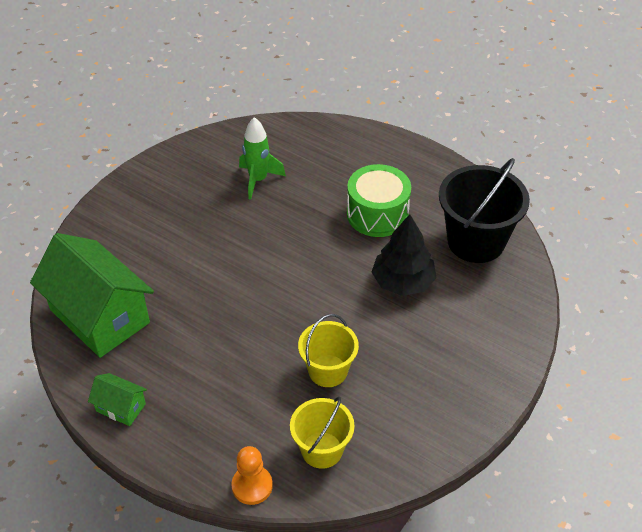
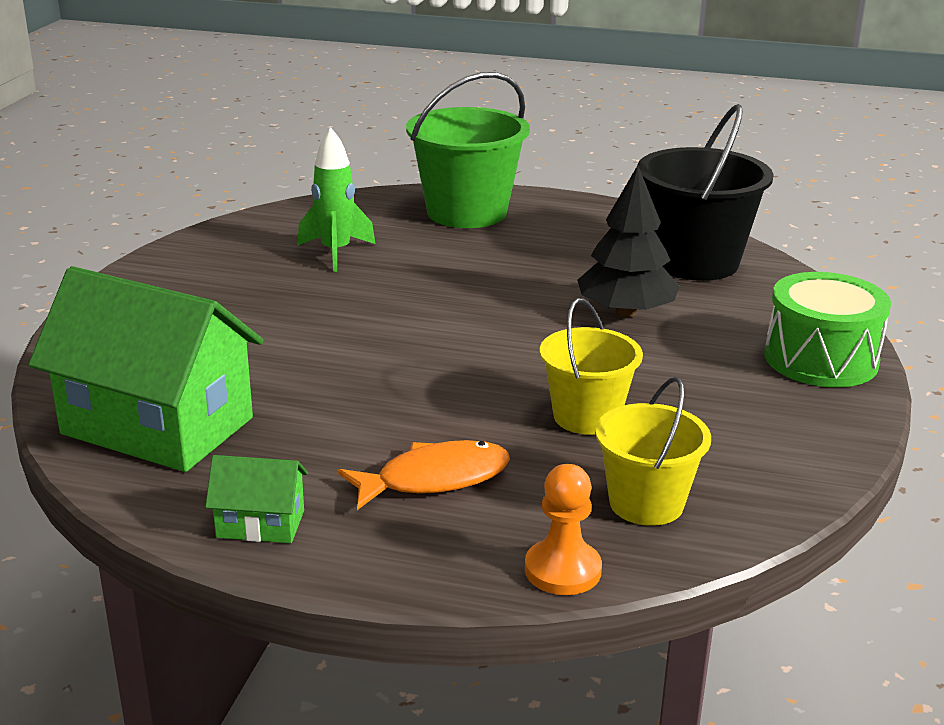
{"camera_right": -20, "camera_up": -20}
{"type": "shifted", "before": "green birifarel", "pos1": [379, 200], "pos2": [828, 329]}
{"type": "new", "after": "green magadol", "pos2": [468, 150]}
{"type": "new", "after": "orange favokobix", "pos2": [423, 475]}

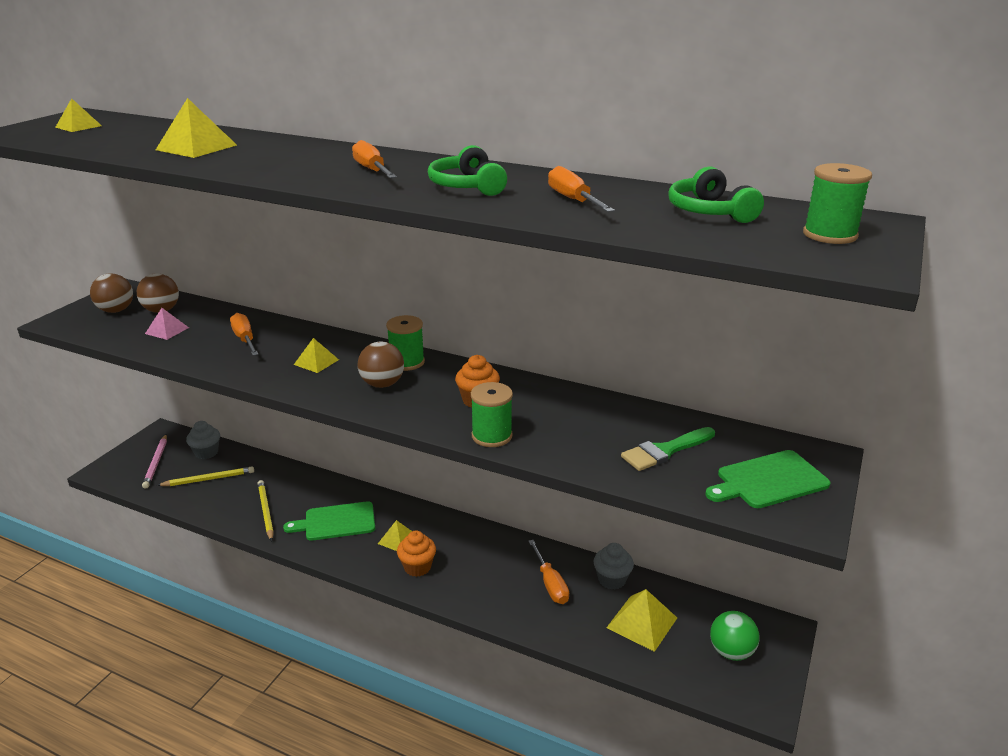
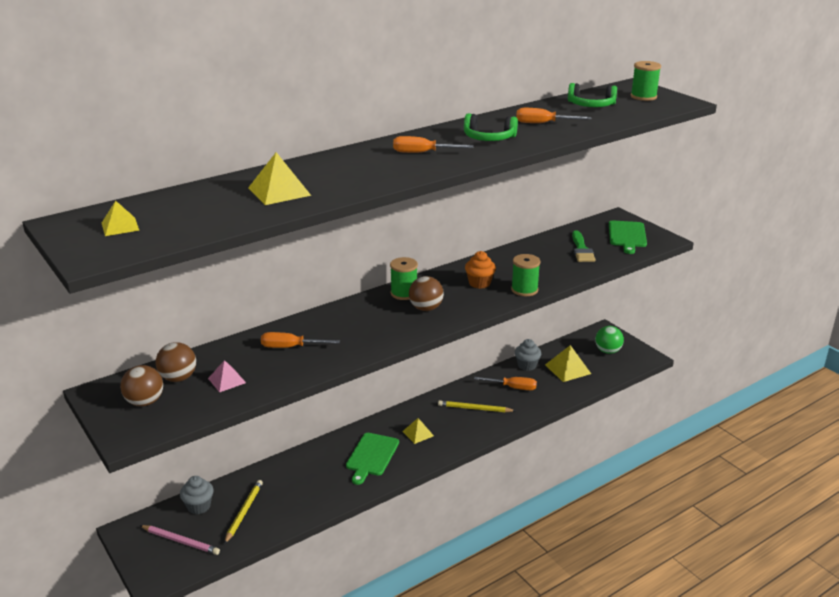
{"camera_right": -60, "camera_up": 0}
{"type": "gone", "before": "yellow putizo", "pos1": [316, 355]}
{"type": "shifted", "before": "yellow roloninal", "pos1": [265, 510], "pos2": [477, 406]}
{"type": "gone", "before": "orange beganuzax", "pos1": [416, 554]}

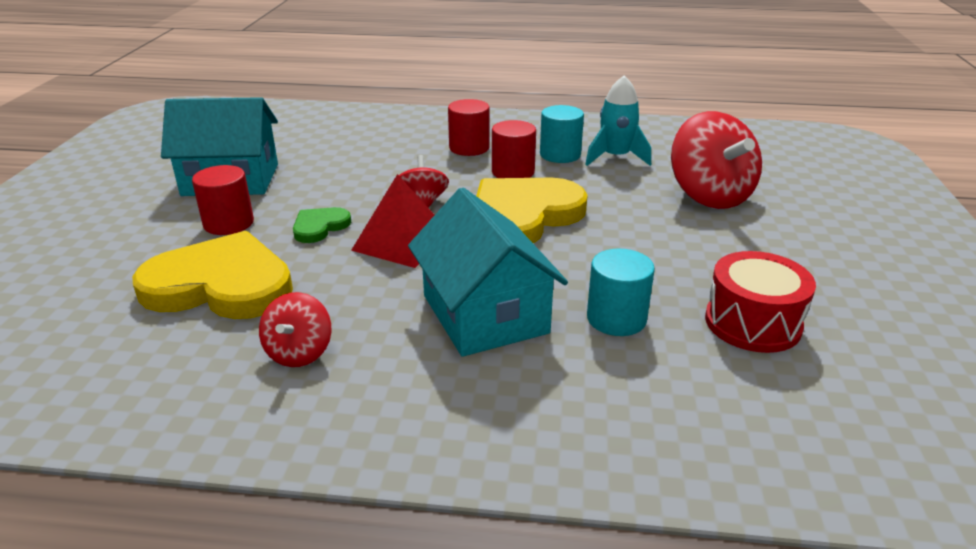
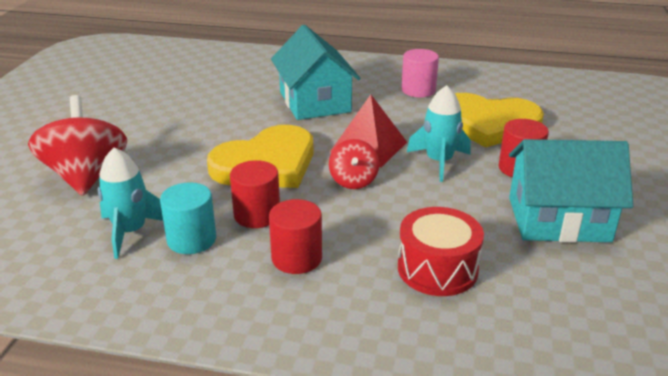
{"camera_right": -175, "camera_up": 0}
{"type": "swapped", "before": "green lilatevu", "after": "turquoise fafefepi", "pos1": [322, 225], "pos2": [438, 133]}
{"type": "gone", "before": "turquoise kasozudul", "pos1": [621, 292]}
{"type": "shifted", "before": "red birifarel", "pos1": [760, 302], "pos2": [441, 251]}
{"type": "swapped", "before": "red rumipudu", "after": "pink kasozudul", "pos1": [295, 329], "pos2": [420, 73]}

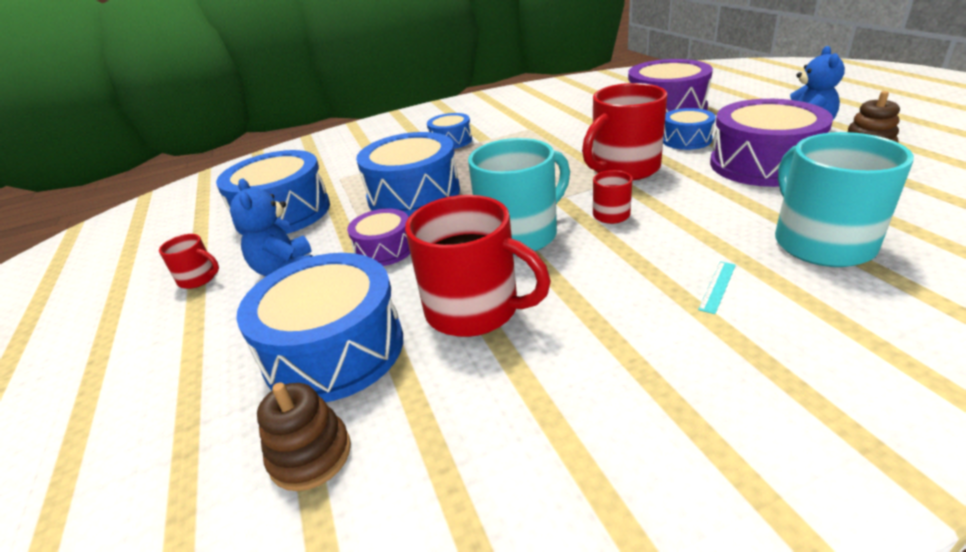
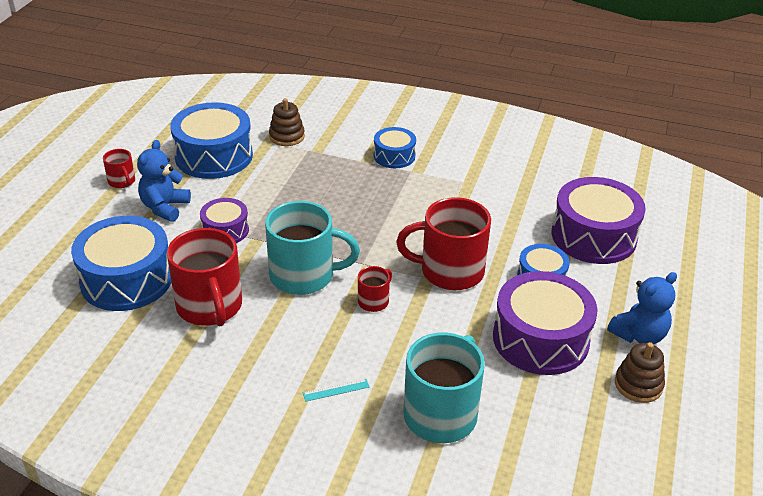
{"camera_right": 35, "camera_up": 5}
{"type": "gone", "before": "blue birifarel", "pos1": [408, 174]}
{"type": "shifted", "before": "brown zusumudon", "pos1": [304, 436], "pos2": [287, 122]}

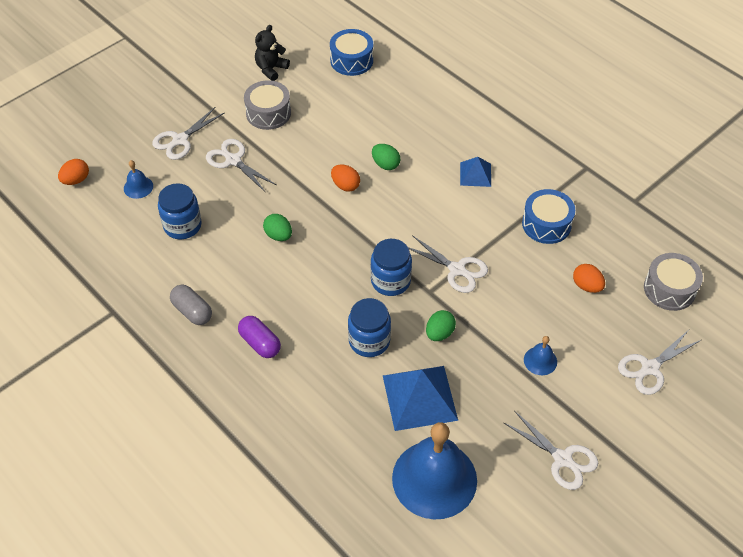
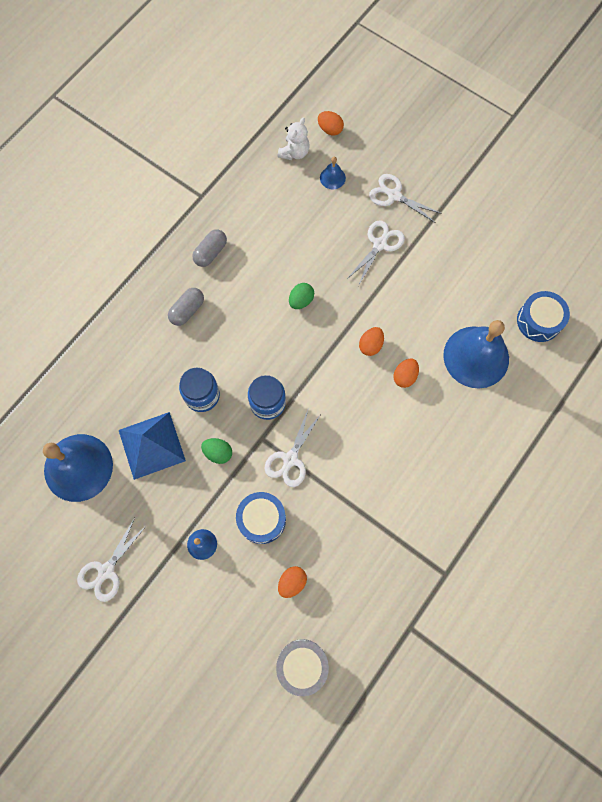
{"camera_right": 80, "camera_up": 20}
{"type": "gone", "before": "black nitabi", "pos1": [272, 53]}
{"type": "gone", "before": "grey birifarel", "pos1": [267, 105]}
{"type": "repainted", "before": "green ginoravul", "after": "orange ginoravul", "pos1": [386, 157], "pos2": [406, 373]}
{"type": "gone", "before": "blue putizo", "pos1": [475, 172]}
{"type": "gone", "before": "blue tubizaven", "pos1": [180, 211]}
{"type": "shifted", "before": "blue birifarel", "pos1": [548, 216], "pos2": [261, 518]}
{"type": "repainted", "before": "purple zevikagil", "after": "grey zevikagil", "pos1": [259, 337], "pos2": [186, 307]}
{"type": "gone", "before": "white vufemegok", "pos1": [659, 362]}
{"type": "new", "after": "white nitabi", "pos2": [294, 139]}
{"type": "new", "after": "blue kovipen", "pos2": [476, 354]}

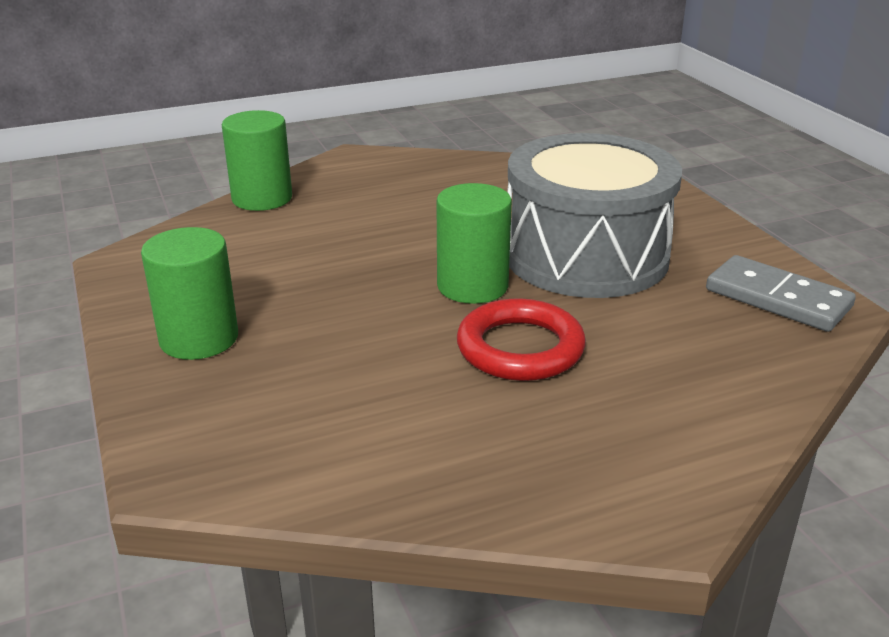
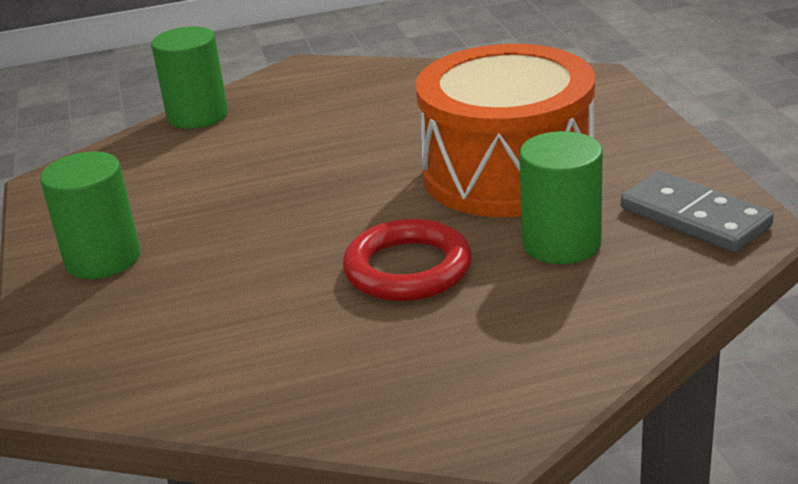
{"camera_right": 10, "camera_up": 0}
{"type": "repainted", "before": "grey birifarel", "after": "orange birifarel", "pos1": [594, 215], "pos2": [505, 130]}
{"type": "shifted", "before": "green kasozudul", "pos1": [474, 243], "pos2": [561, 197]}

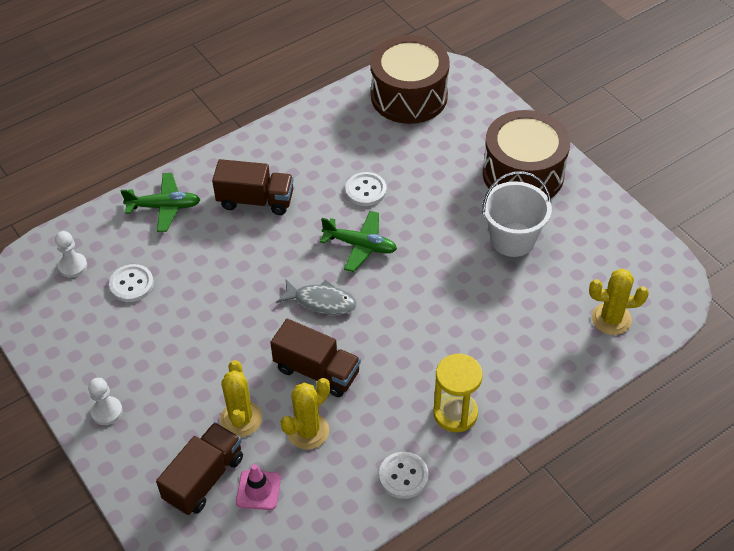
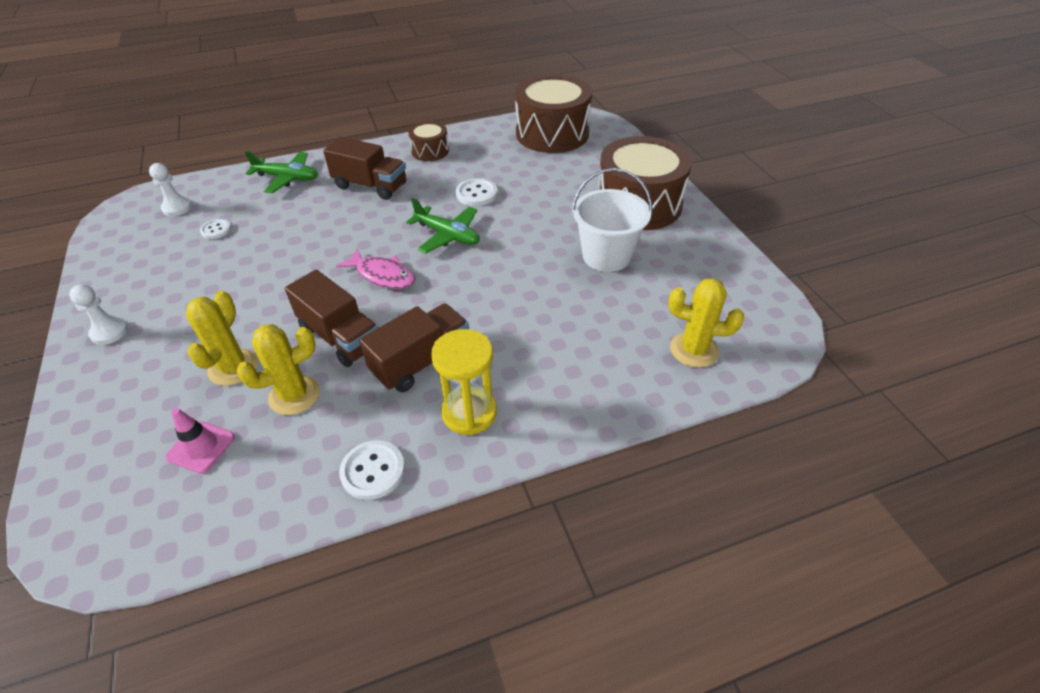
{"camera_right": 15, "camera_up": -5}
{"type": "scaled", "before": "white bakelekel", "pos1": [131, 283], "pos2": [215, 229], "scale": 0.66}
{"type": "repainted", "before": "grey favokobix", "after": "pink favokobix", "pos1": [317, 297], "pos2": [375, 269]}
{"type": "shifted", "before": "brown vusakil", "pos1": [199, 468], "pos2": [414, 348]}
{"type": "new", "after": "brown birifarel", "pos2": [428, 141]}

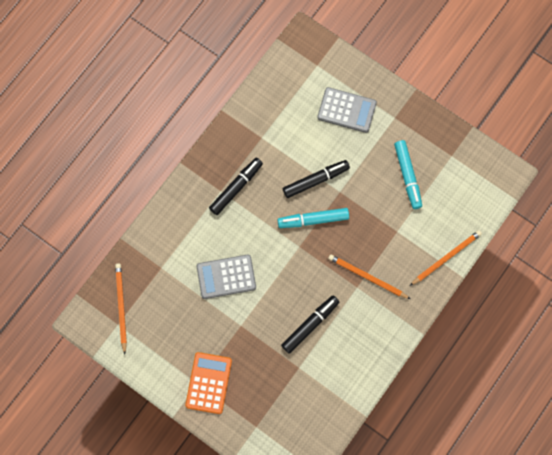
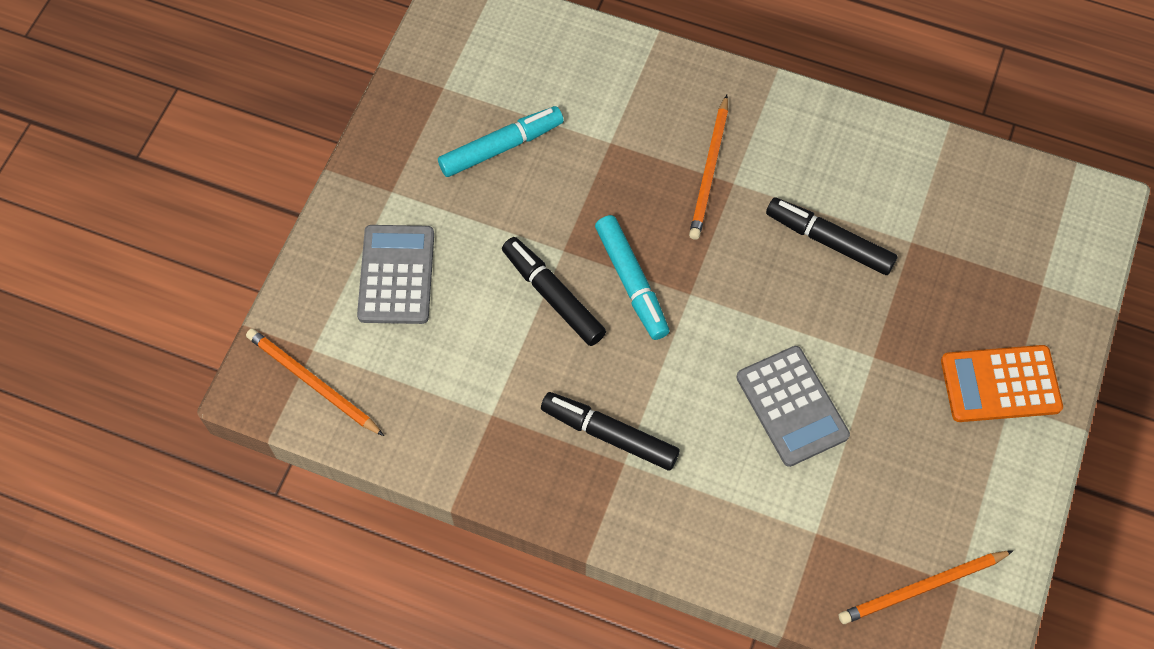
{"camera_right": -105, "camera_up": -10}
{"type": "shifted", "before": "orange roloninal", "pos1": [446, 258], "pos2": [315, 382]}

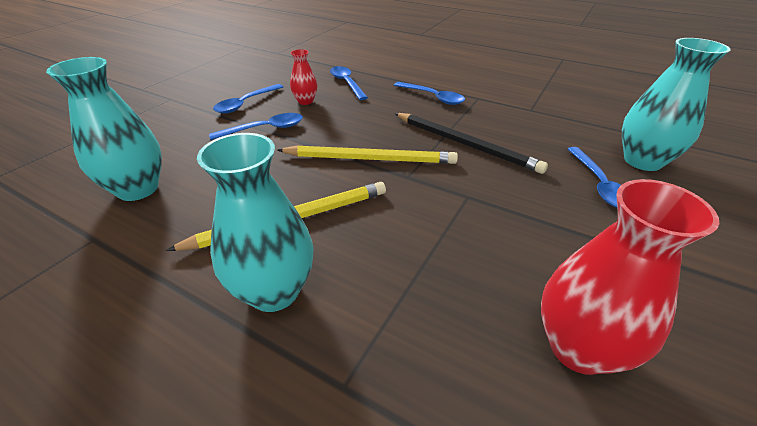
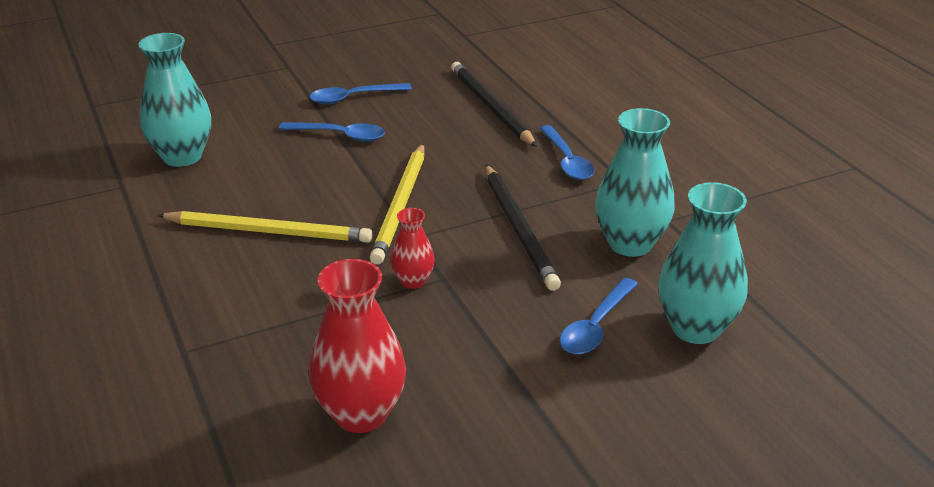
{"camera_right": 35, "camera_up": -5}
{"type": "shifted", "before": "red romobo", "pos1": [303, 77], "pos2": [413, 248]}
{"type": "swapped", "before": "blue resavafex", "after": "black roloninal", "pos1": [349, 83], "pos2": [494, 104]}
{"type": "shifted", "before": "turquoise romobo", "pos1": [255, 222], "pos2": [635, 182]}
{"type": "rotated", "before": "yellow roloninal", "pos1": [367, 154], "pos2": [397, 204], "turn": 60}

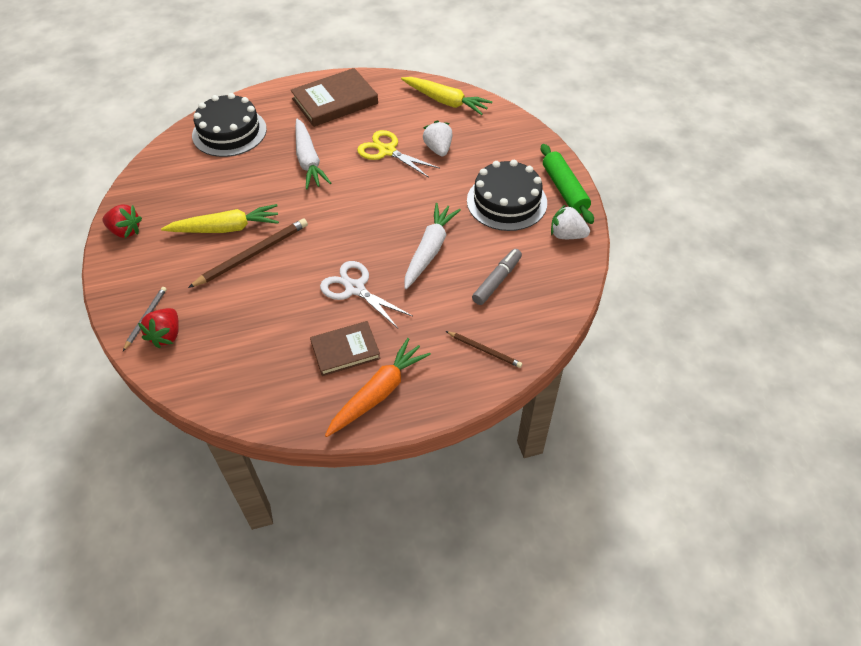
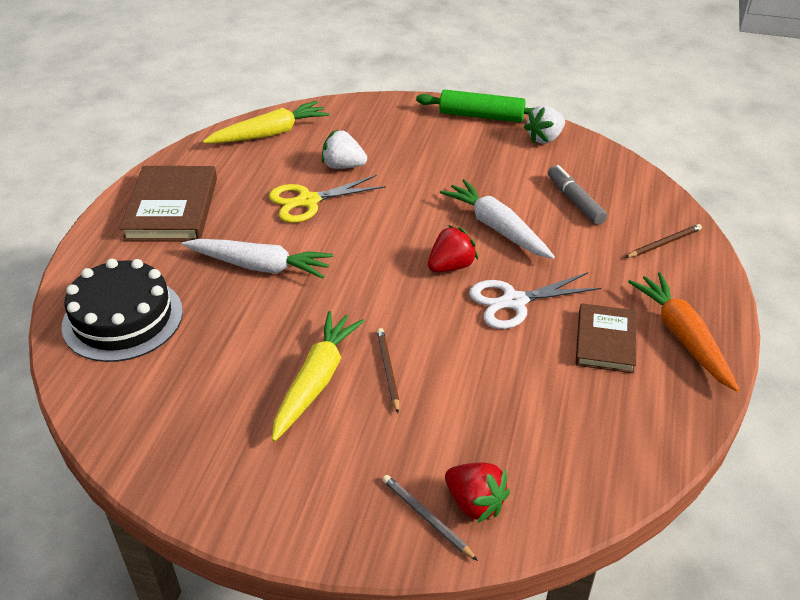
{"camera_right": -60, "camera_up": -10}
{"type": "gone", "before": "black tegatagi", "pos1": [507, 195]}
{"type": "shifted", "before": "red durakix", "pos1": [122, 221], "pos2": [453, 248]}
{"type": "scaled", "before": "brown roloninal", "pos1": [248, 253], "pos2": [388, 370], "scale": 0.57}

